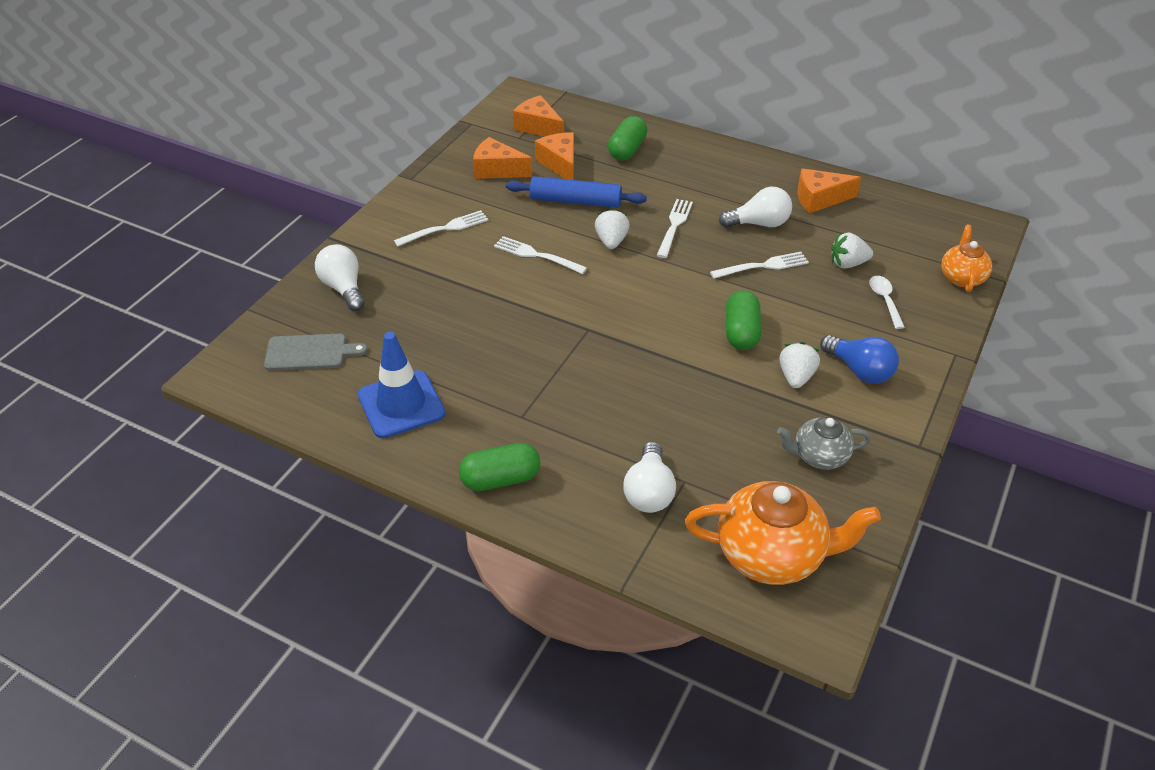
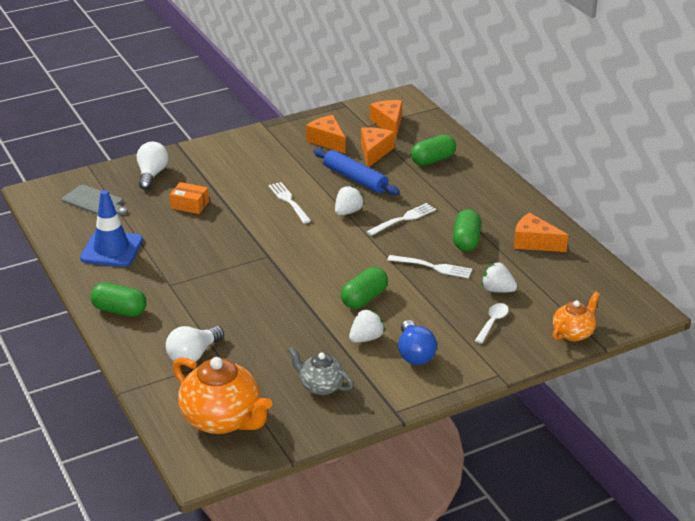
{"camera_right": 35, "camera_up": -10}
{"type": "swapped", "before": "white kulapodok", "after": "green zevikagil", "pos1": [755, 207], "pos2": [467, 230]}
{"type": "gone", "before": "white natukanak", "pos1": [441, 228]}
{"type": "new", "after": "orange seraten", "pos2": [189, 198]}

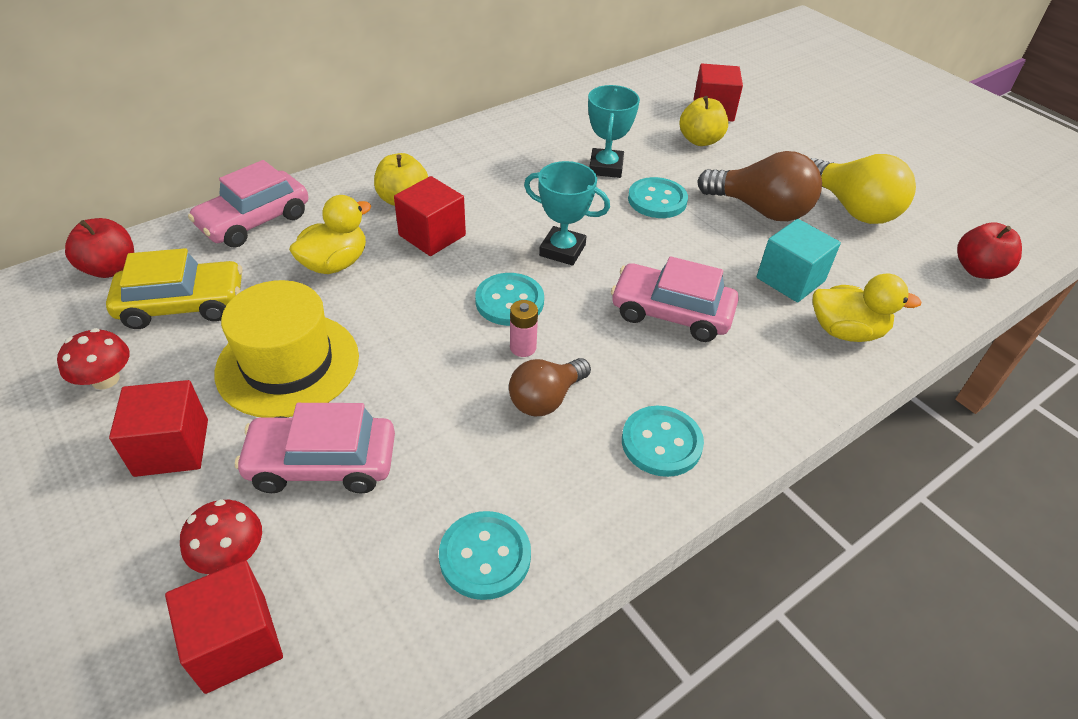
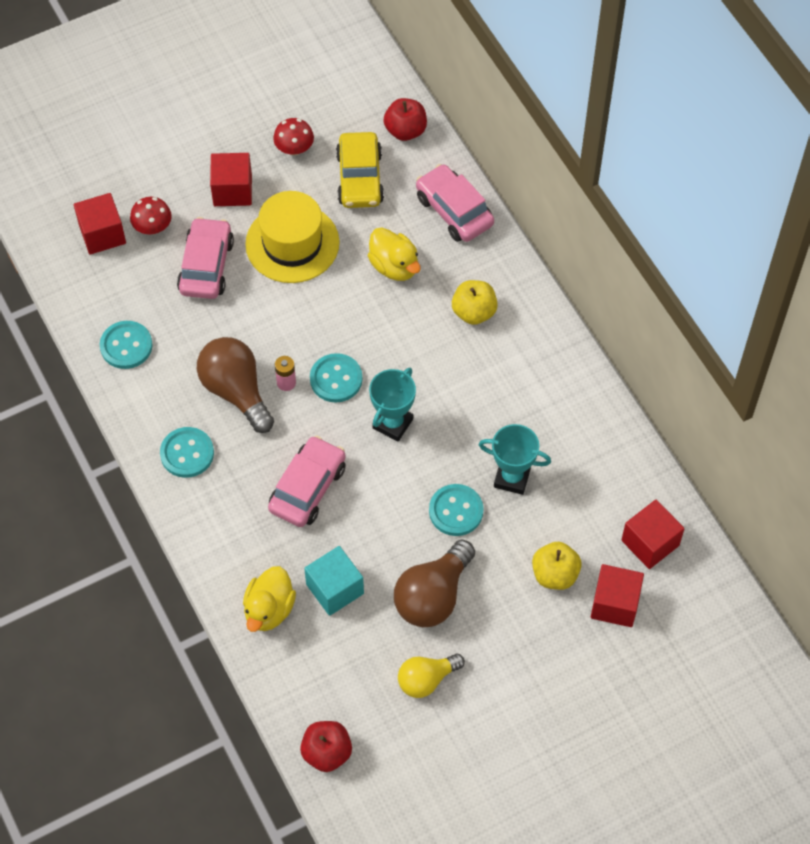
{"camera_right": 100, "camera_up": 15}
{"type": "scaled", "before": "yellow kulapodok", "pos1": [863, 189], "pos2": [431, 676], "scale": 0.64}
{"type": "shifted", "before": "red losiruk", "pos1": [430, 216], "pos2": [653, 534]}
{"type": "scaled", "before": "brown kulapodok", "pos1": [550, 387], "pos2": [235, 385], "scale": 1.56}

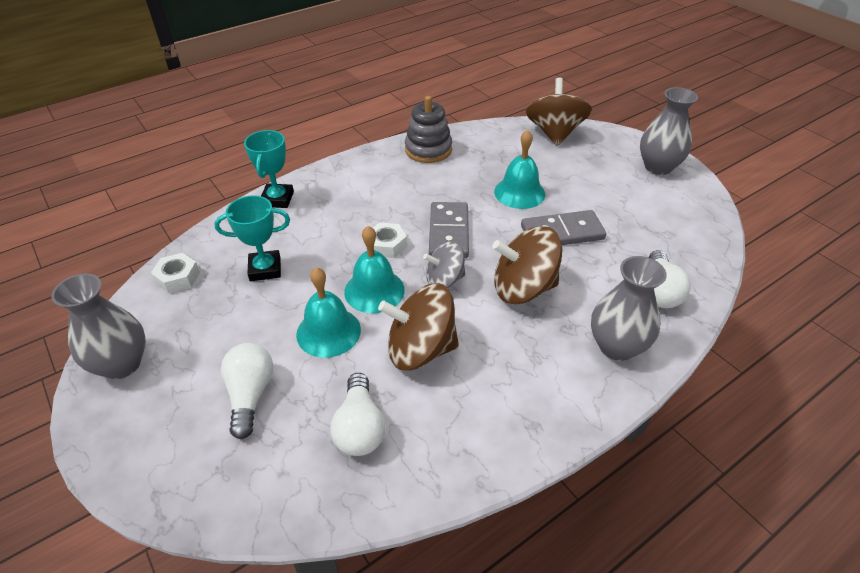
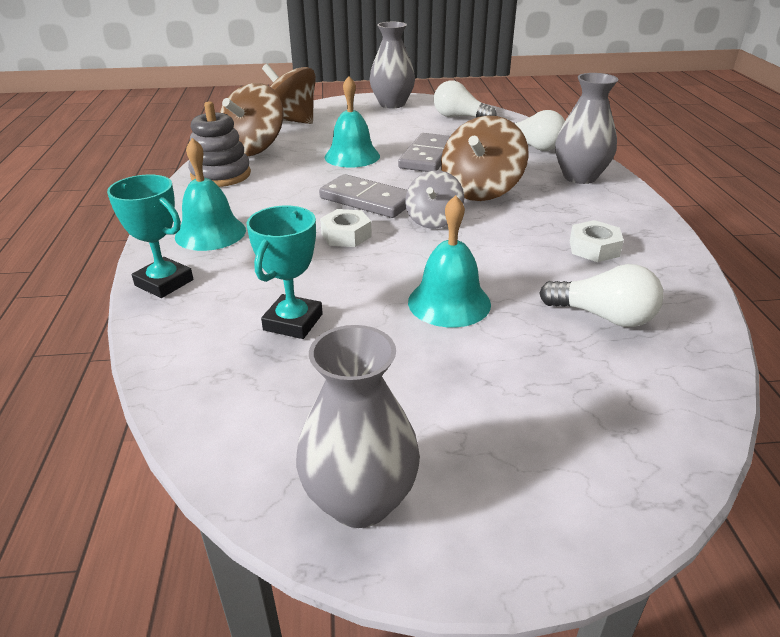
{"camera_right": -60, "camera_up": -10}
{"type": "shifted", "before": "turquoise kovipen", "pos1": [374, 269], "pos2": [210, 194]}
{"type": "shifted", "before": "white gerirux", "pos1": [175, 273], "pos2": [597, 241]}
{"type": "shifted", "before": "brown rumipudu", "pos1": [418, 327], "pos2": [251, 119]}
{"type": "shifted", "before": "white kulapodok", "pos1": [247, 391], "pos2": [465, 99]}

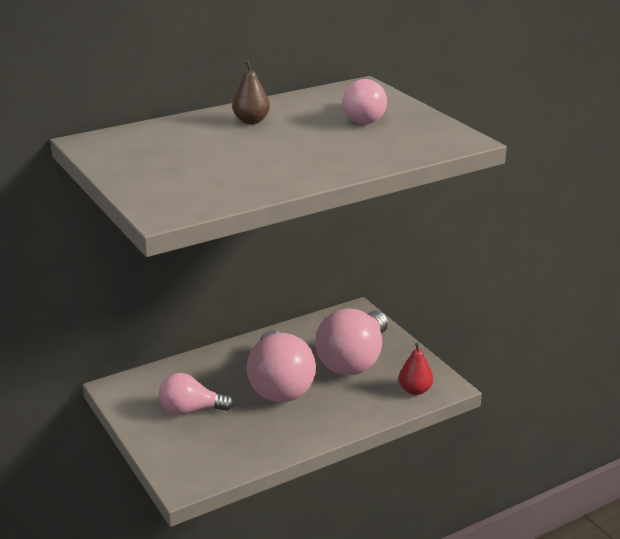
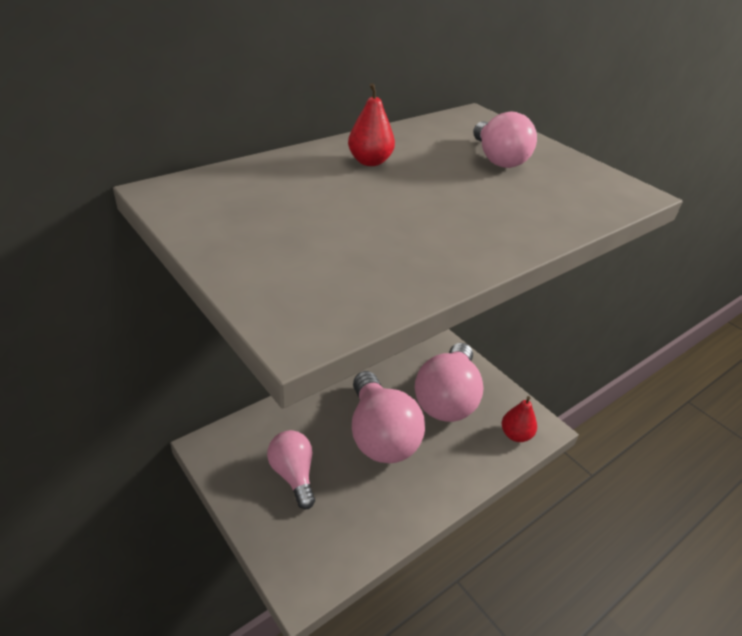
{"camera_right": -10, "camera_up": 10}
{"type": "repainted", "before": "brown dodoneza", "after": "red dodoneza", "pos1": [251, 92], "pos2": [371, 124]}
{"type": "rotated", "before": "pink kulapodok", "pos1": [196, 394], "pos2": [291, 469], "turn": 75}

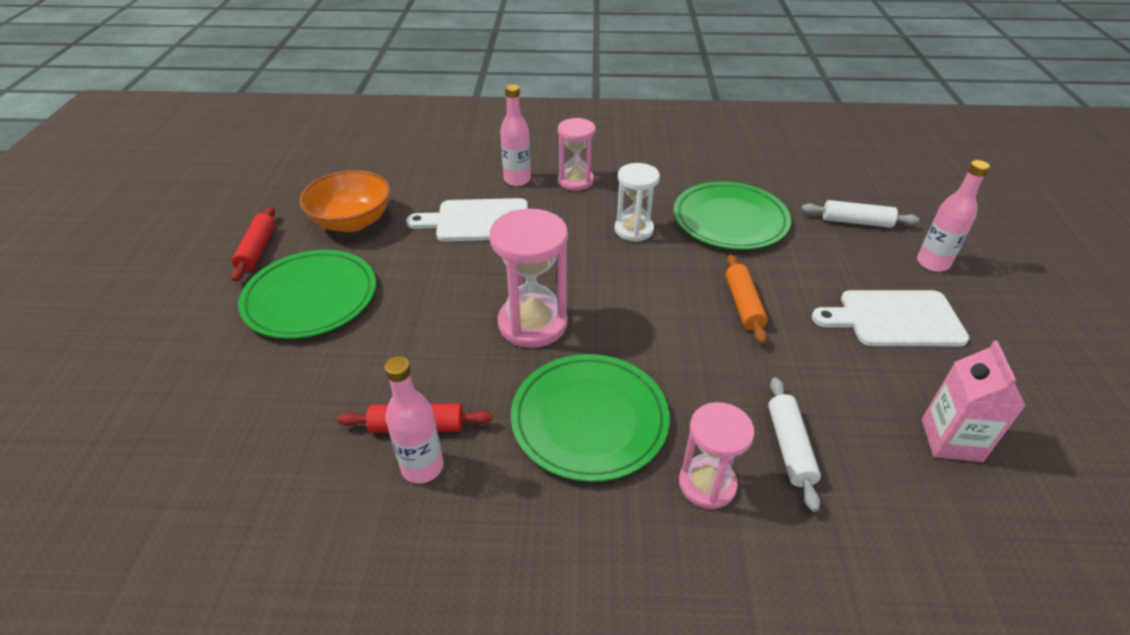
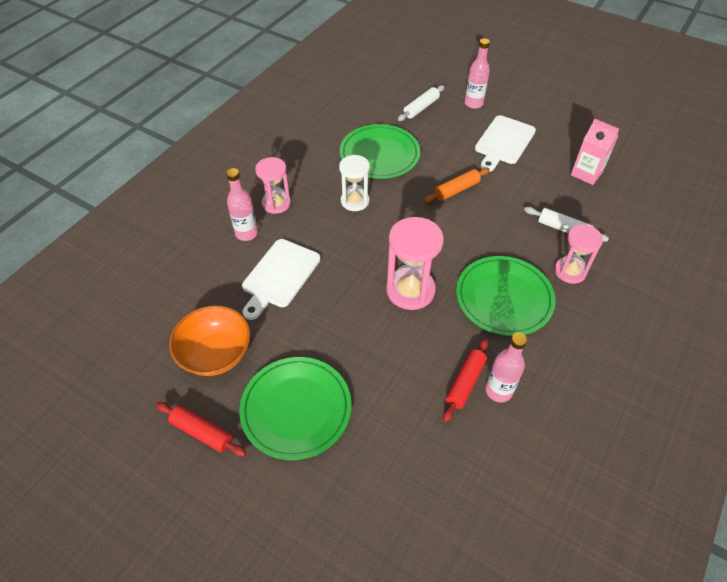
{"camera_right": -60, "camera_up": 10}
{"type": "rotated", "before": "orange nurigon", "pos1": [747, 299], "pos2": [457, 185], "turn": -60}

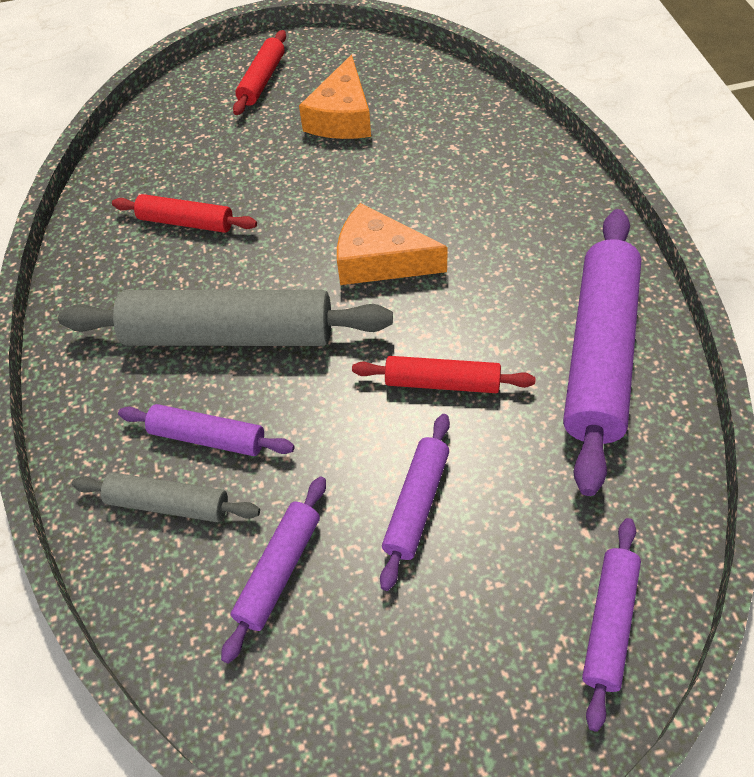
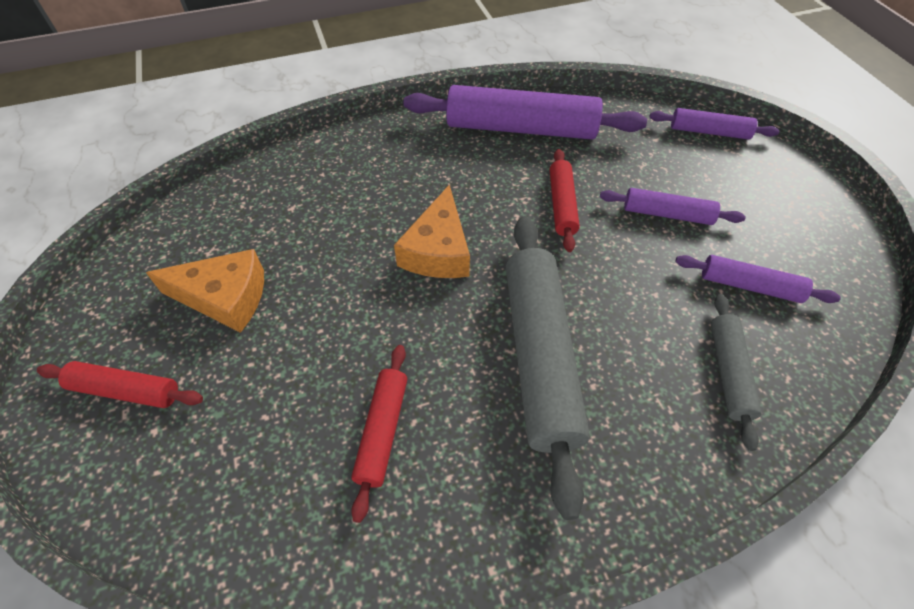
{"camera_right": -100, "camera_up": 0}
{"type": "gone", "before": "purple nurigon", "pos1": [206, 430]}

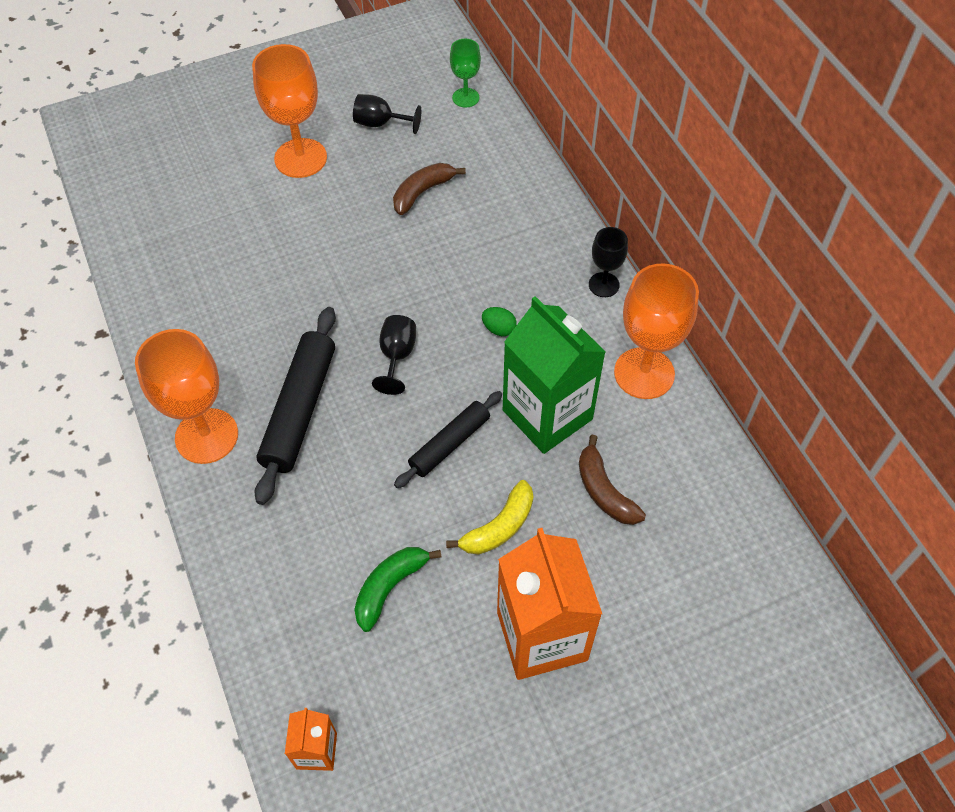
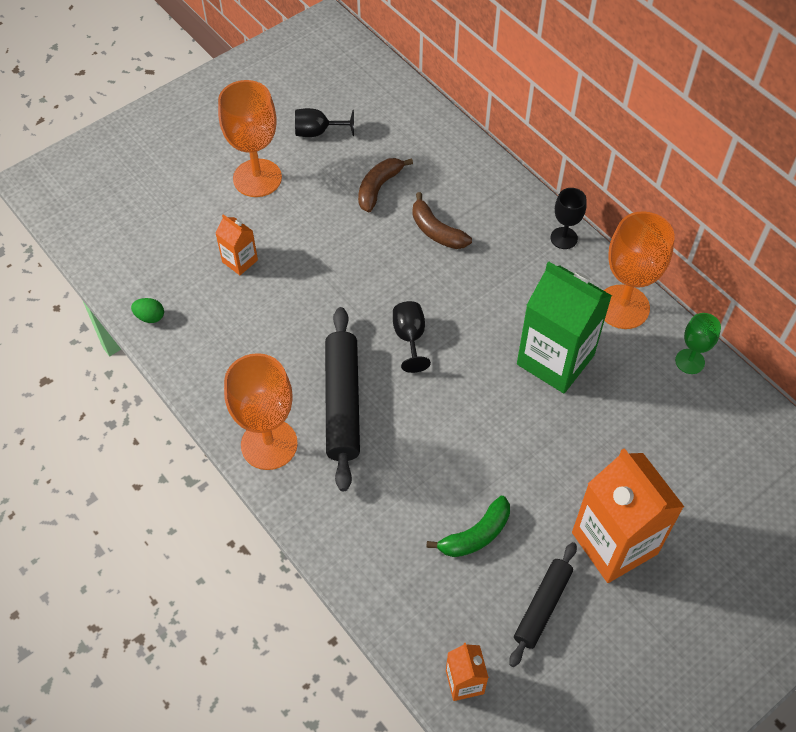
{"camera_right": -15, "camera_up": 0}
{"type": "shifted", "before": "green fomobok", "pos1": [465, 73], "pos2": [698, 343]}
{"type": "shifted", "before": "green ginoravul", "pos1": [499, 321], "pos2": [147, 310]}
{"type": "shifted", "before": "black nurigon", "pos1": [448, 439], "pos2": [543, 604]}
{"type": "shifted", "before": "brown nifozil", "pos1": [612, 480], "pos2": [442, 220]}
{"type": "gone", "before": "yellow nifozil", "pos1": [489, 517]}
{"type": "rotated", "before": "green nifozil", "pos1": [398, 589], "pos2": [468, 526], "turn": -150}
{"type": "new", "after": "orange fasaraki", "pos2": [236, 244]}

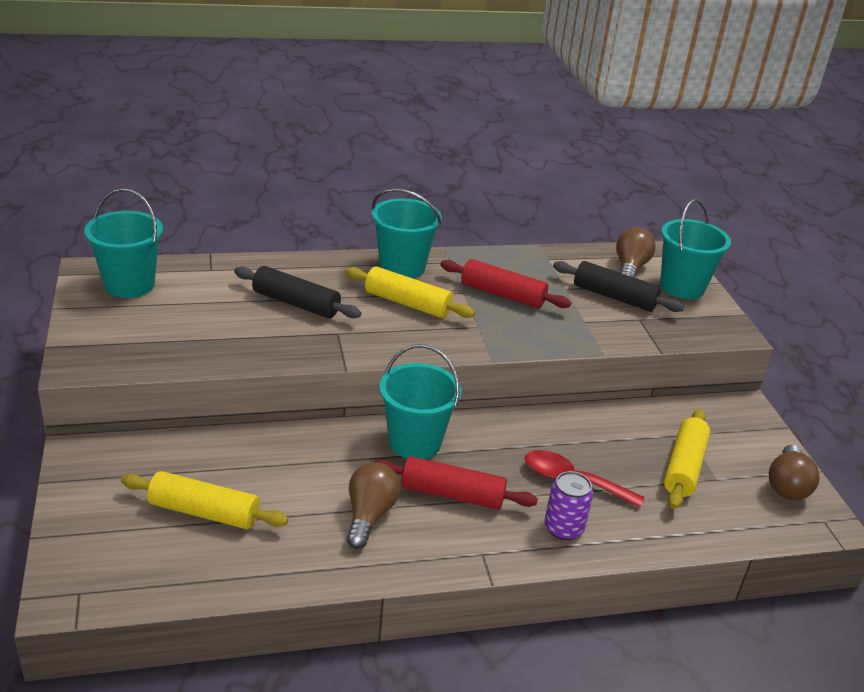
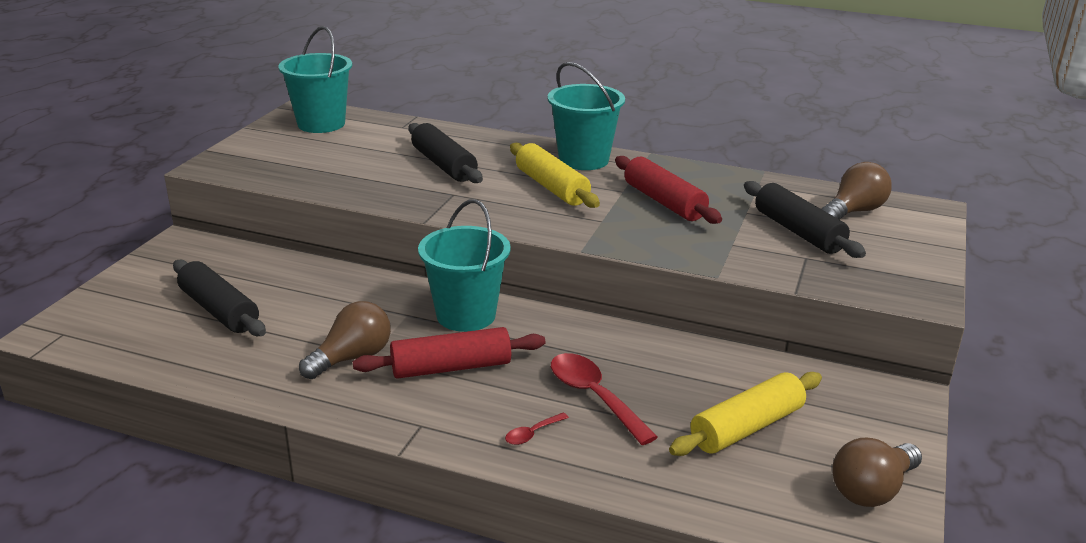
{"camera_right": 35, "camera_up": -5}
{"type": "gone", "before": "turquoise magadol", "pos1": [695, 249]}
{"type": "rotated", "before": "red nurigon", "pos1": [455, 483], "pos2": [449, 353], "turn": -60}
{"type": "repainted", "before": "yellow nurigon", "after": "black nurigon", "pos1": [205, 500], "pos2": [219, 297]}
{"type": "swapped", "before": "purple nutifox", "after": "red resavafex", "pos1": [568, 505], "pos2": [537, 429]}

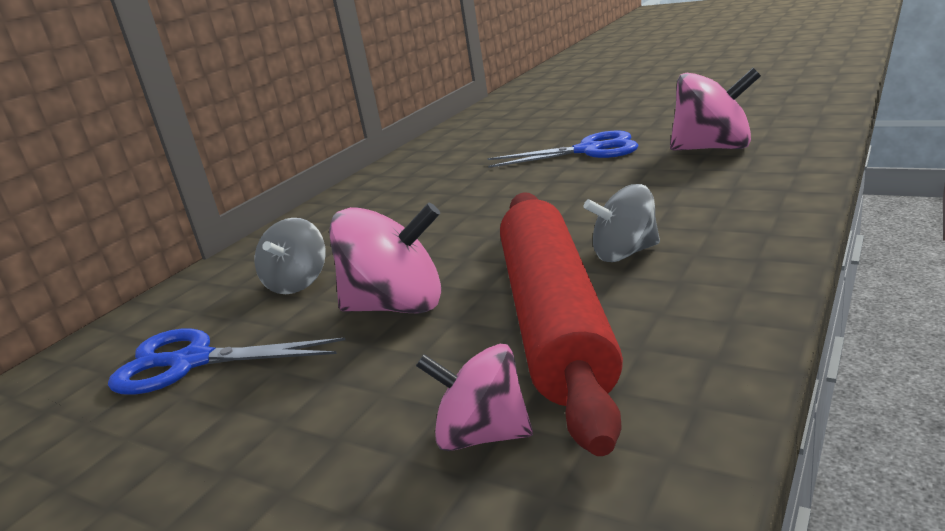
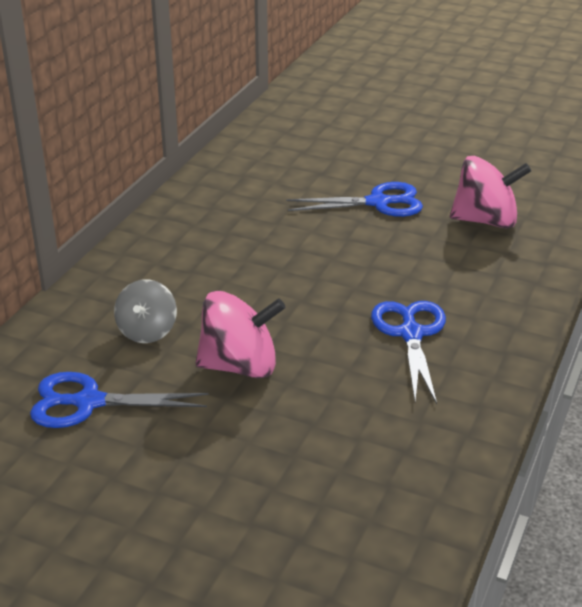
{"camera_right": -10, "camera_up": 10}
{"type": "swapped", "before": "grey rumipudu", "after": "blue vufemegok", "pos1": [622, 223], "pos2": [408, 352]}
{"type": "gone", "before": "red nurigon", "pos1": [561, 324]}
{"type": "gone", "before": "pink rumipudu", "pos1": [474, 397]}

